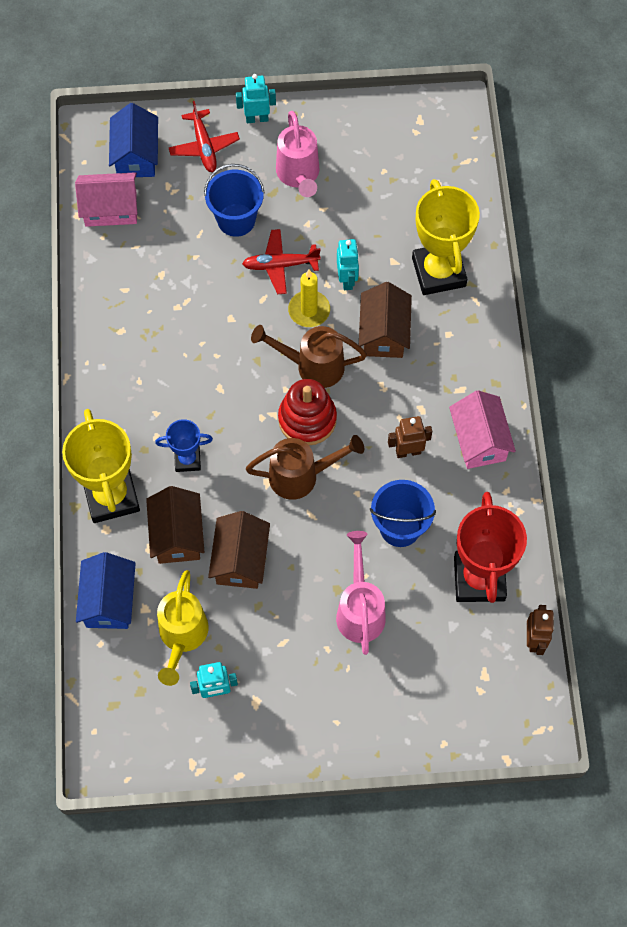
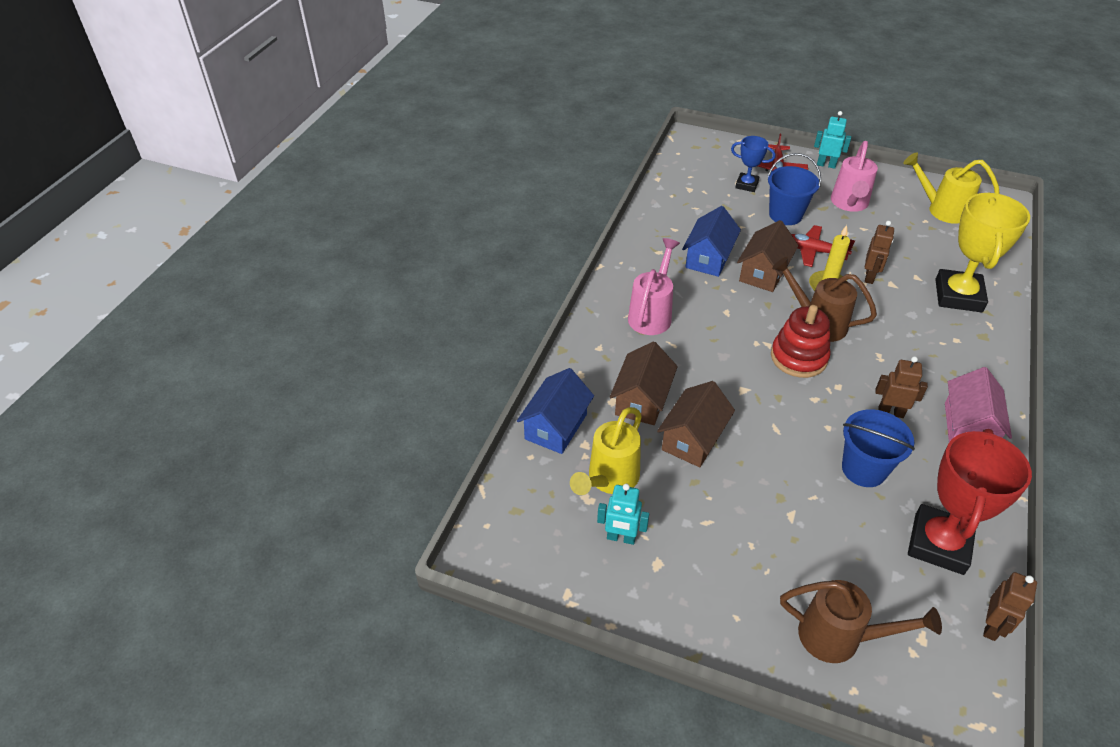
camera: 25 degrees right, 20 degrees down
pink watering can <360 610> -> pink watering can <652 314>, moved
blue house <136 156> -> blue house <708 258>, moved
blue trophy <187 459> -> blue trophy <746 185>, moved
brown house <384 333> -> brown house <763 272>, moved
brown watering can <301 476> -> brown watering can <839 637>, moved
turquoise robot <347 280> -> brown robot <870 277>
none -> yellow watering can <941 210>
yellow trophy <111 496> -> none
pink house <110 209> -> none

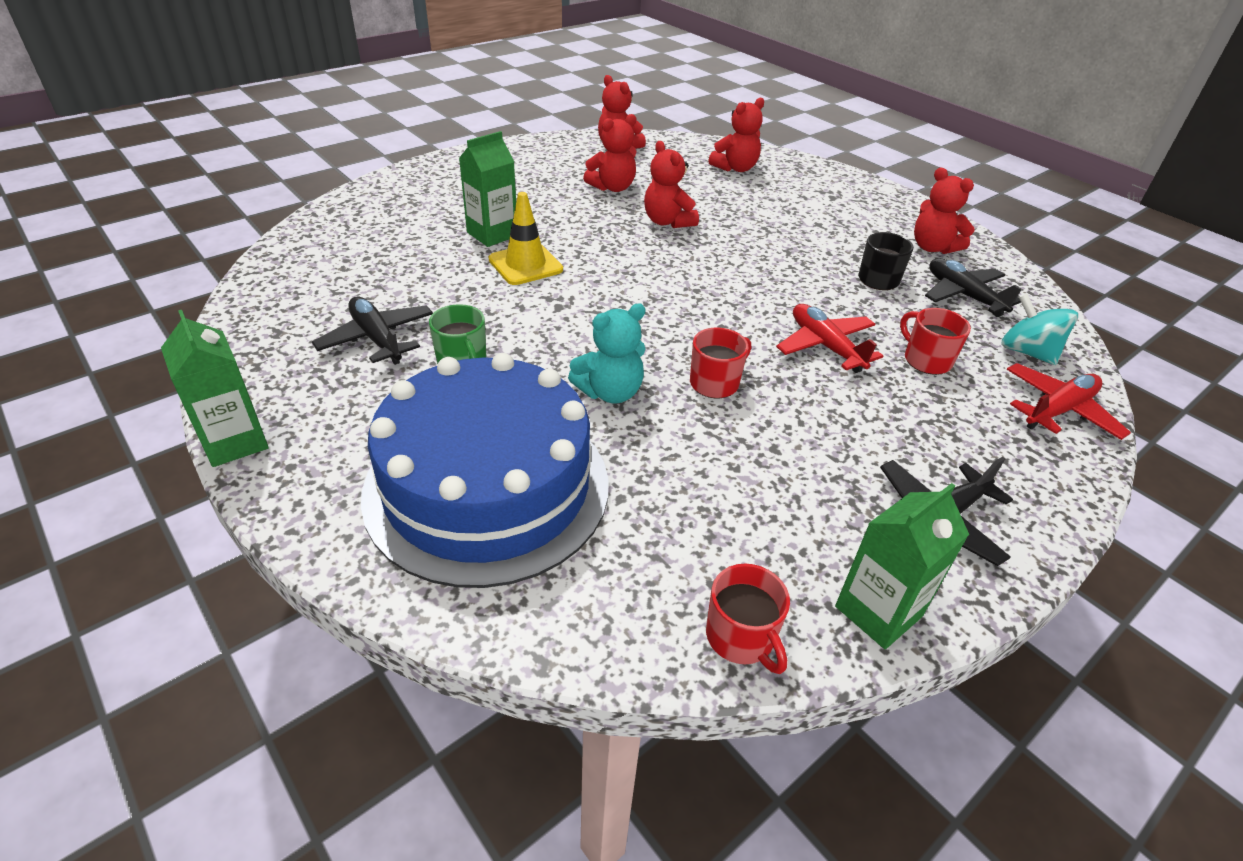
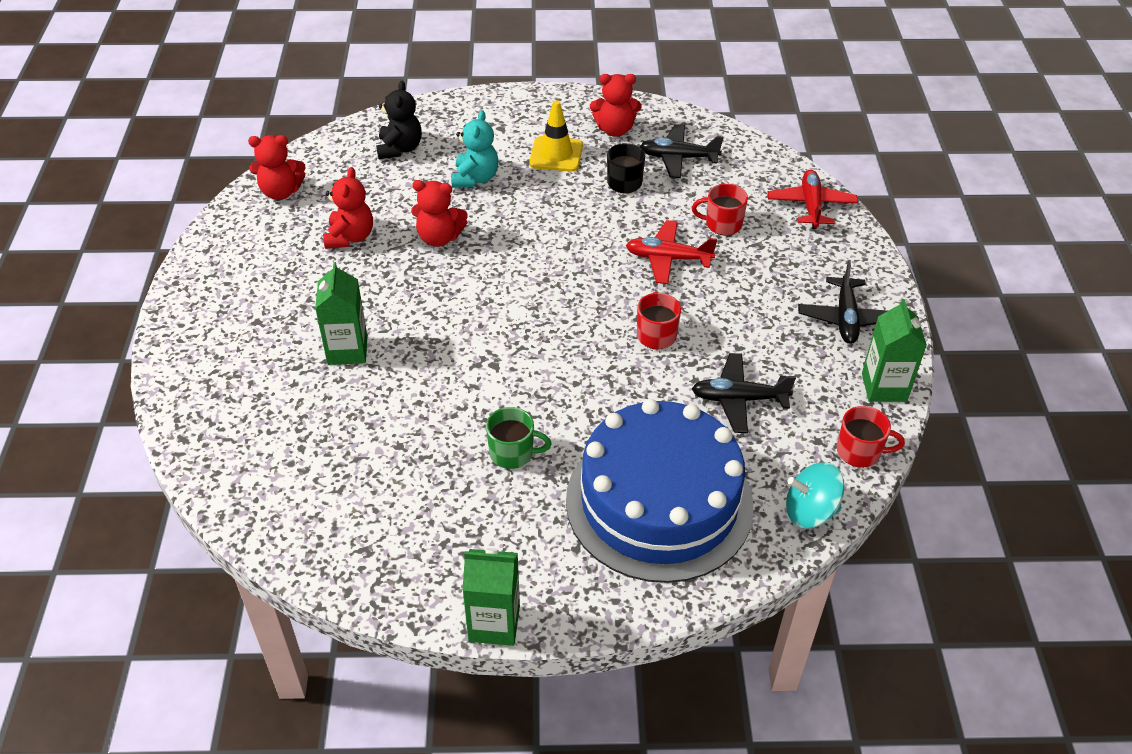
camera: 50 degrees left, 5 degrees up
red teddy bear <735 168> -> black teddy bear <400 149>
turquoise teddy bear <610 392> -> turquoise teddy bear <475 178>, moved
yellow traffic cone <525 265> -> yellow traffic cone <556 154>, moved
black plane <377 339> -> black plane <739 399>, moved
turquoise spinning top <1027 352> -> turquoise spinning top <810 511>, moved

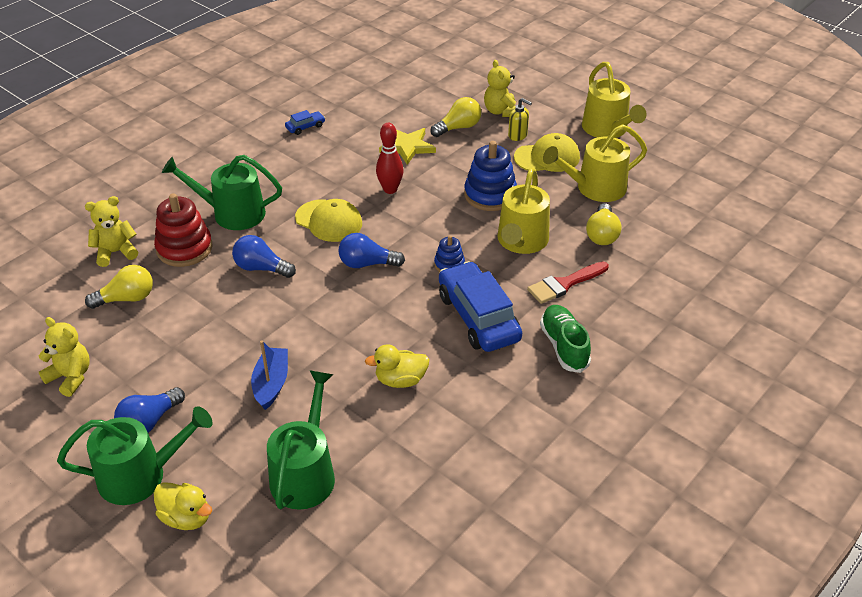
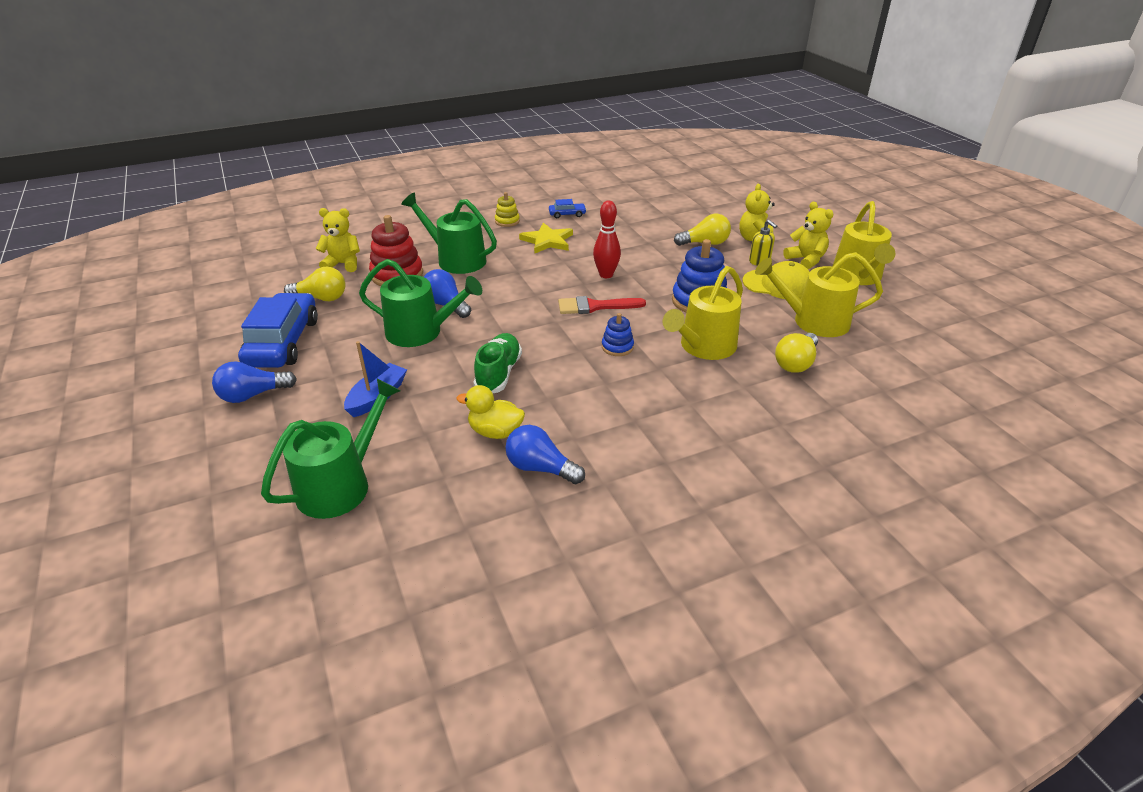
camera: 25 degrees right, 5 degrees down
blue car <478 317> -> blue car <283 342>, moved
green watering can <140 475> -> green watering can <420 332>, moved
green shoe <564 346> -> green shoe <498 373>, moved
none -> yellow stacking toy <507 221>
blue light bulb <367 264> -> blue light bulb <540 468>, moved
yellow star <407 147> -> yellow star <547 241>, moved
red brush <564 284> -> red brush <595 306>, moved
yellow teddy bear <70 377> -> yellow teddy bear <806 260>, moved
yellow duck <186 517> -> none
yellow cap <329 221> -> none

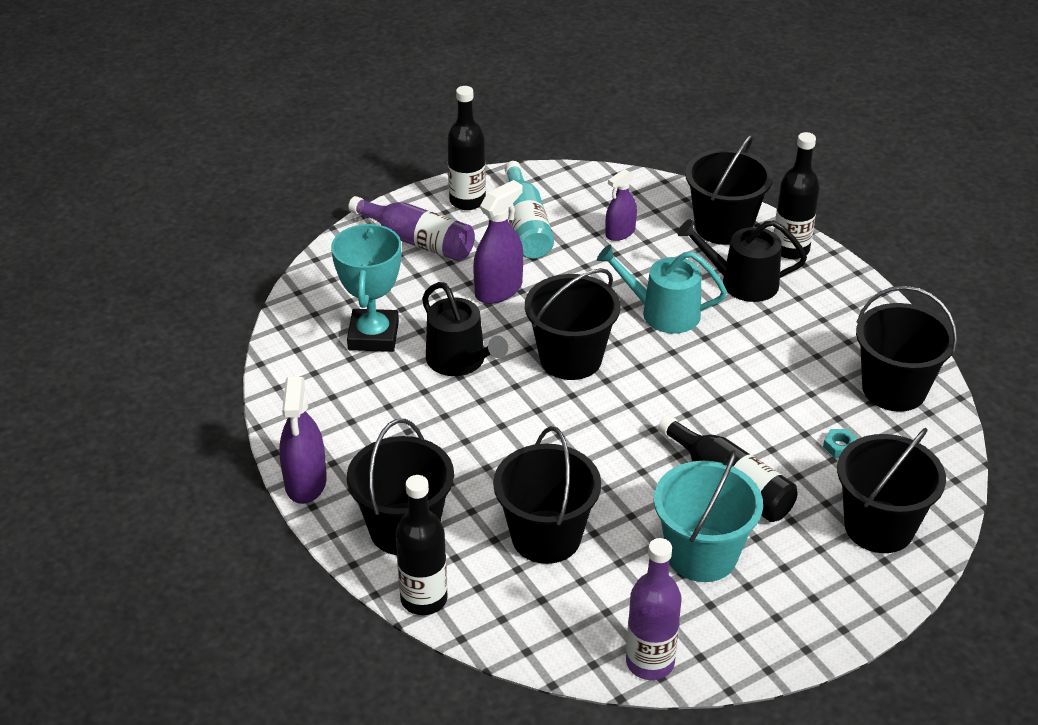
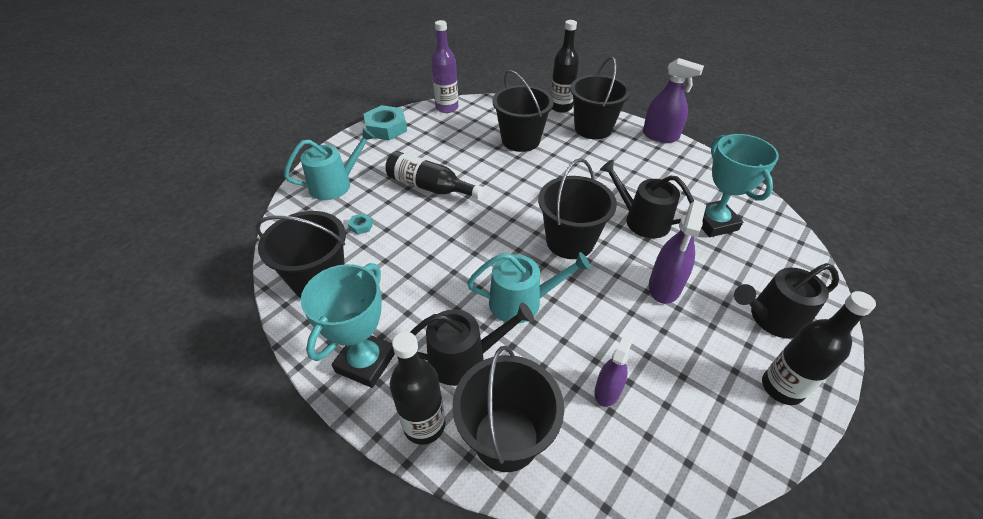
camera: 160 degrees right, 5 degrees up
black bucket <879 527> -> turquoise watering can <335 184>
none -> turquoise trophy <366 362>
none -> turquoise nut <386 128>
purple spray bottle <306 482> -> purple spray bottle <660 136>, 135 degrees clockwise
purple bottle <418 241> -> black watering can <772 318>
turquoise bottle <525 226> -> none
turquoise bucket <702 555> -> none

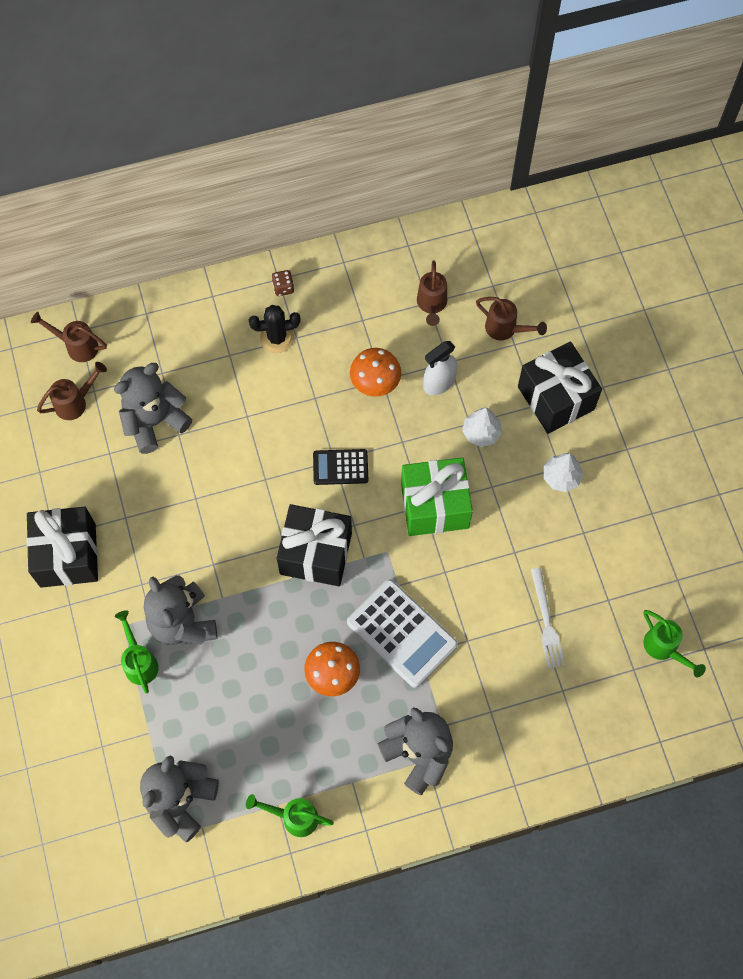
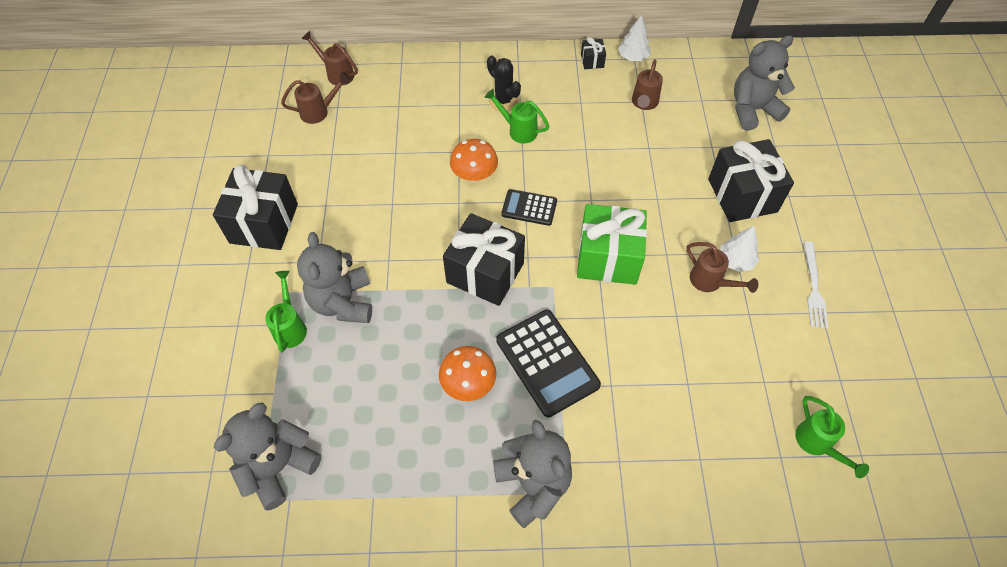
camera: 15 degrees right, 10 degrees down
orange mushroom <375 382> -> orange mushroom <474 175>, moved
green watering can <293 817> -> green watering can <518 130>, moved
black cactus <277 338> -> black cactus <503 100>, 45 degrees clockwise
white calculator <402 633> -> black calculator <547 362>
none -> black gift <592 61>
white tree <481 432> -> white tree <633 57>, moved
brown watering can <506 329> -> brown watering can <710 282>, moved
grey teddy bear <154 421> -> grey teddy bear <752 110>, moved
white fork <546 622> -> white fork <814 287>, moved
brown dice <283 288> -> none
white spray bottle <439 383> -> none

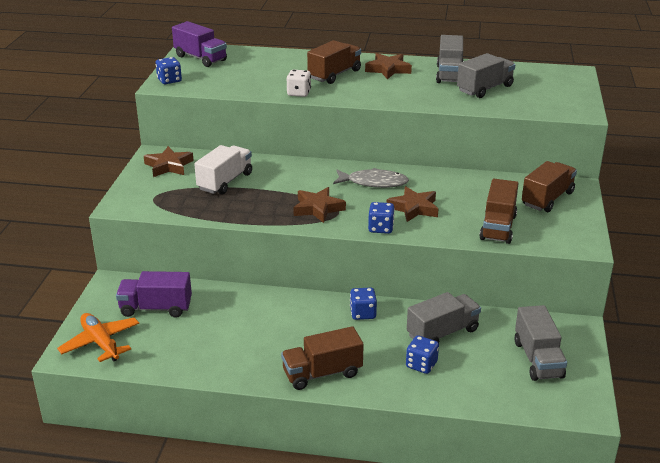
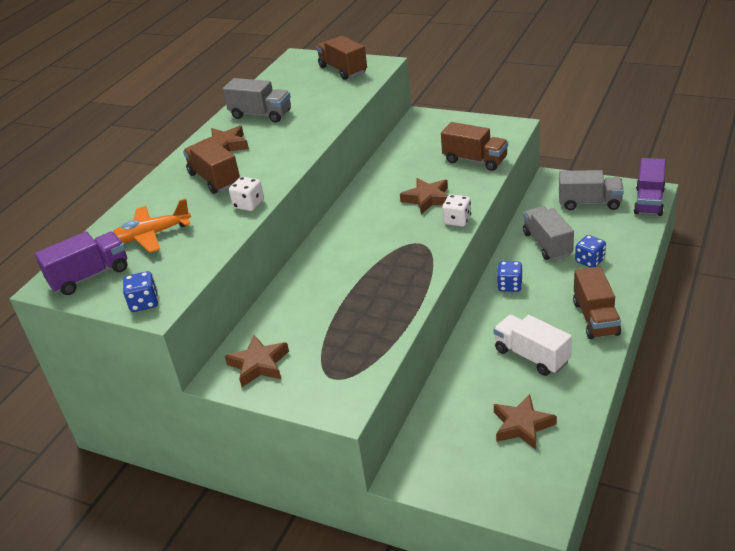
camera: 70 degrees left, 5 degrees up
orange plane <101 343> -> orange plane <151 235>, moved
brown truck <547 199> -> brown truck <343 70>, moved
blue dice <380 228> -> white dice <457 220>
white truck <225 182> -> white truck <531 356>, moved
brown star <318 208> -> brown star <522 425>, moved
purple truck <156 308> -> purple truck <649 201>, moved
grey fish <374 182> -> none
grey truck <485 89> -> none

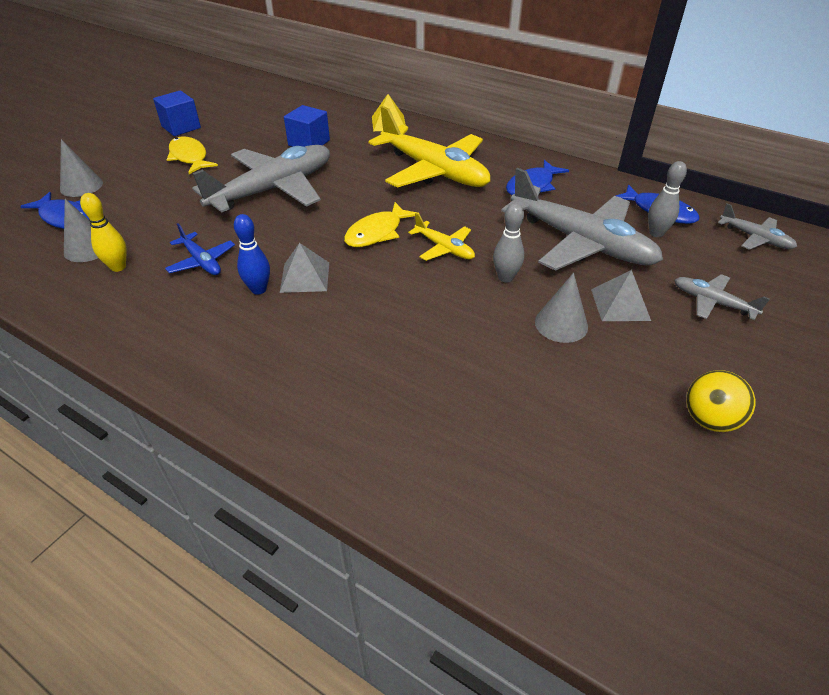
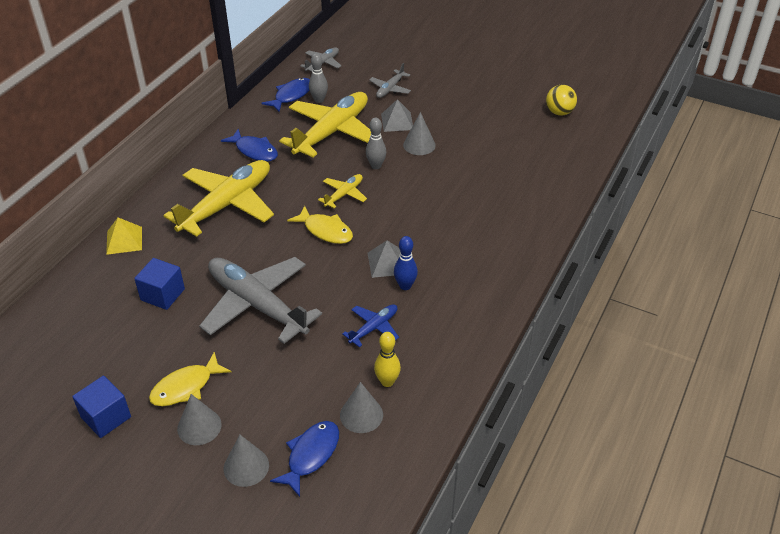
camera: 95 degrees left, 0 degrees up
none -> grey cone <199 426>
grey plane <580 242> -> yellow plane <332 132>
yellow ball <709 420> -> yellow ball <559 112>, moved

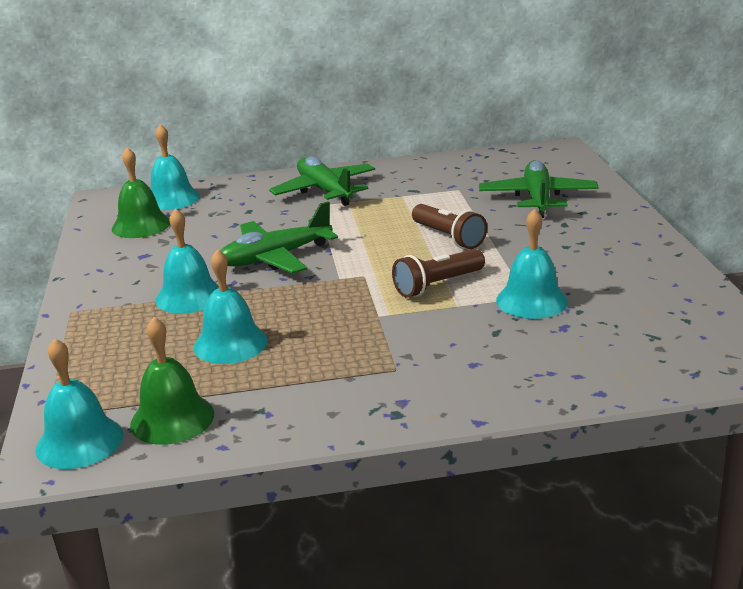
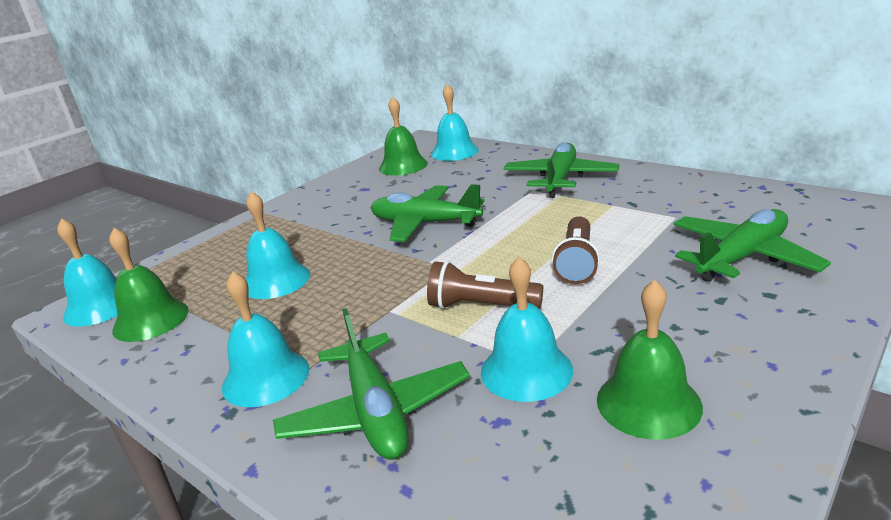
camera: 50 degrees right, 0 degrees up
turquoise bell <189 296> -> turquoise bell <266 377>, moved
none -> green plane <376 411>
none -> green bell <648 402>

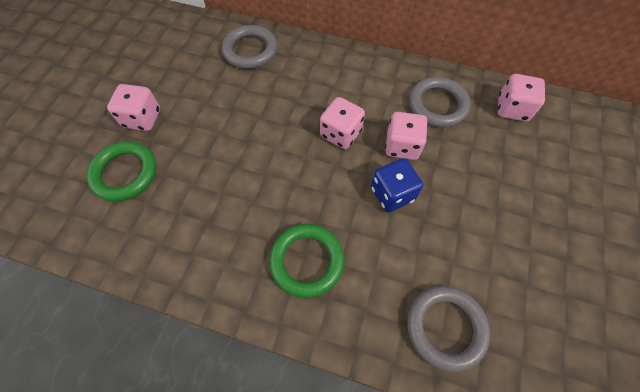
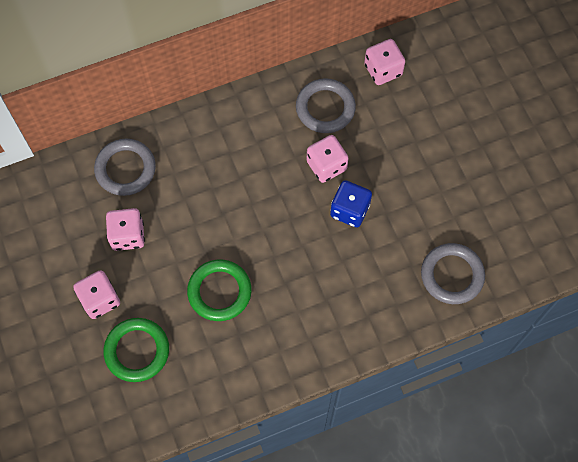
camera: 40 degrees left, 5 degrees up
pink dice <340 134> -> pink dice <128 235>, moved
green ring <306 261> -> green ring <219 291>, moved

